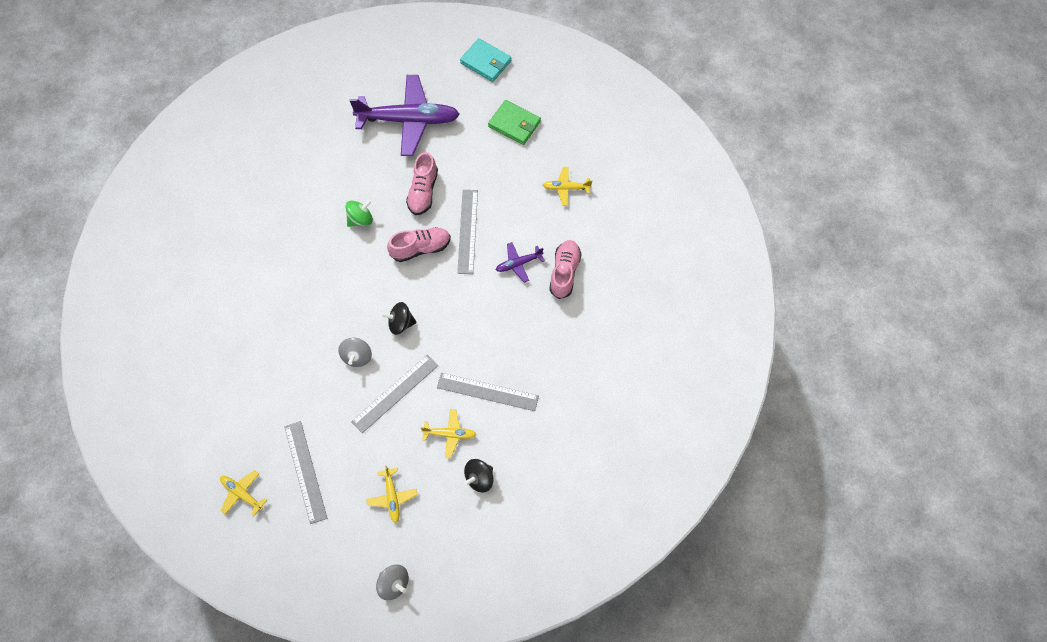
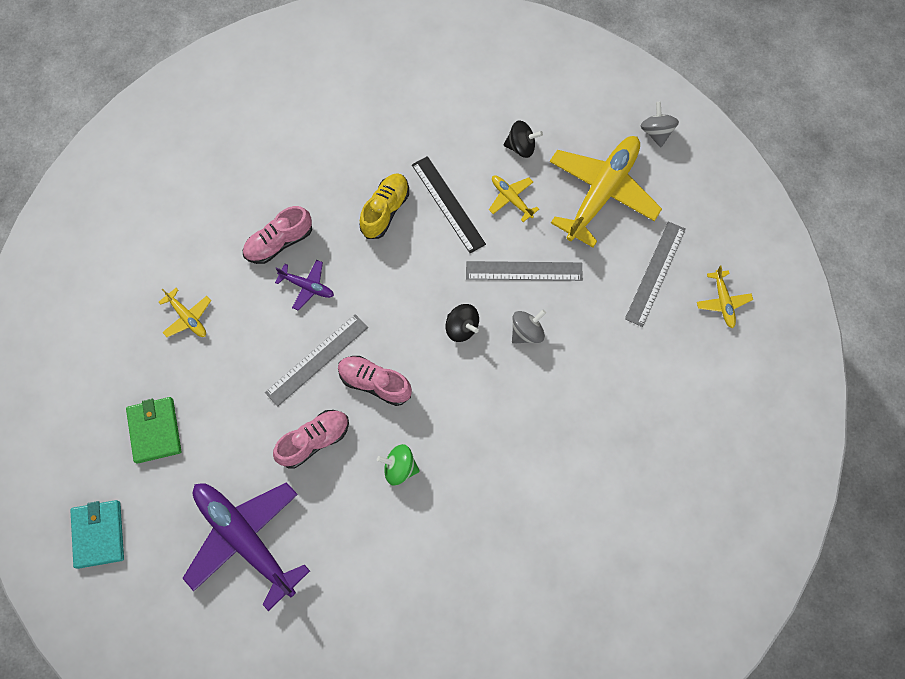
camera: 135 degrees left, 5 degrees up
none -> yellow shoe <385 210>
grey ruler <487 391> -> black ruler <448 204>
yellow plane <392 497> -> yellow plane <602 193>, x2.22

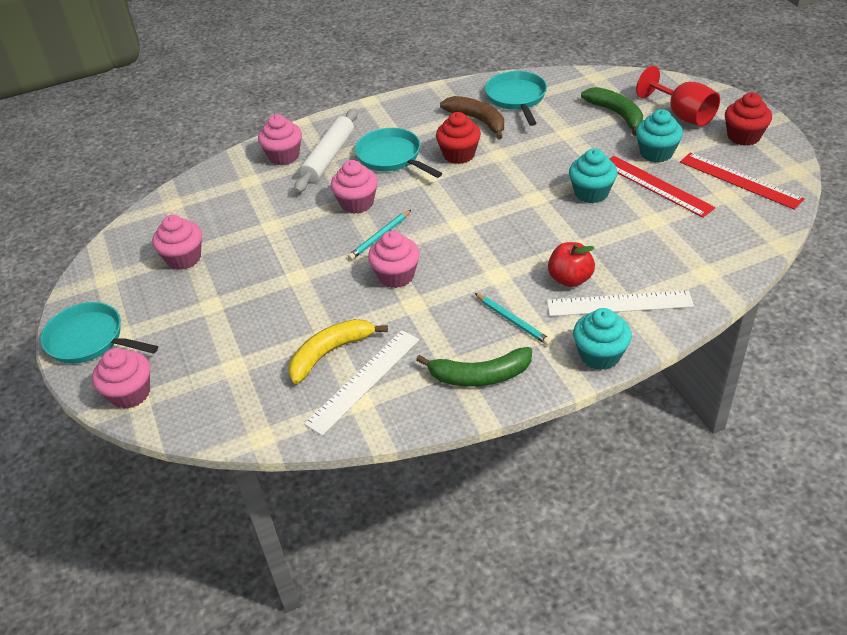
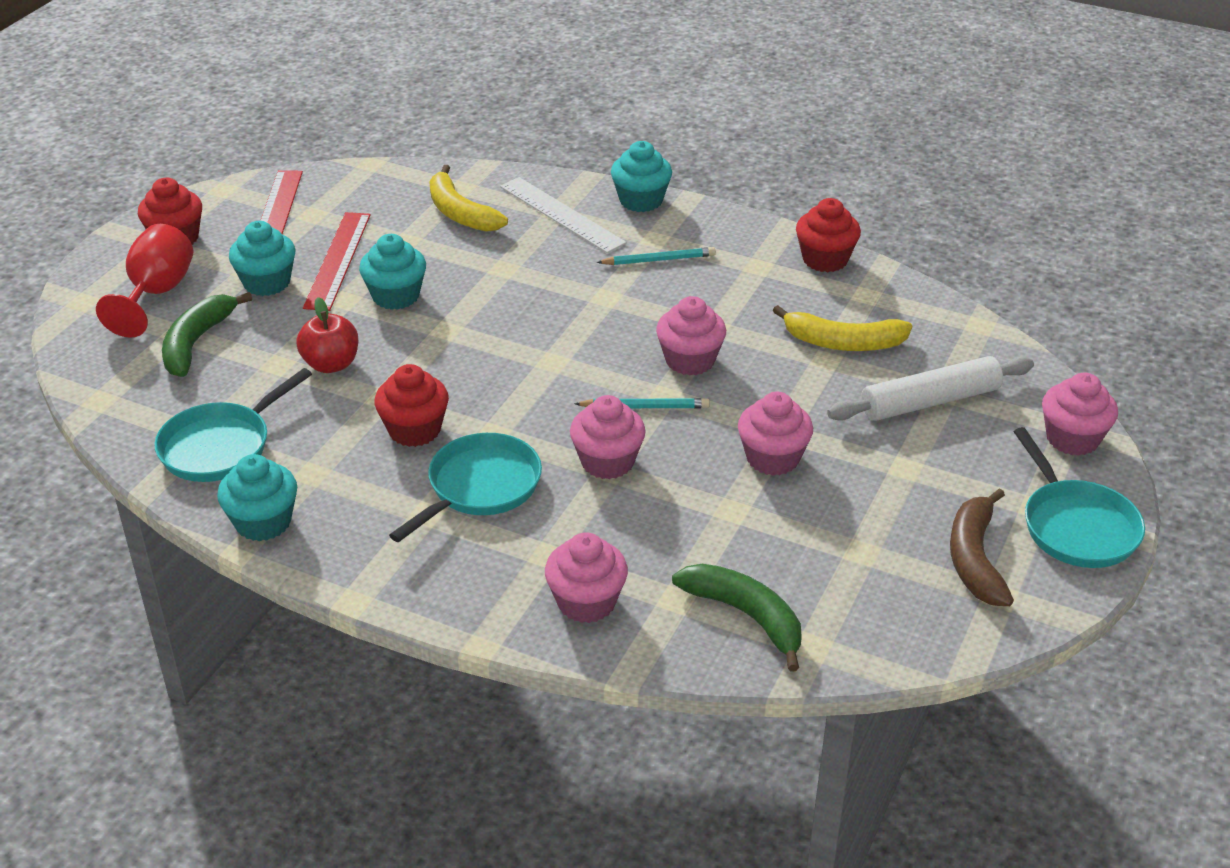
camera: 135 degrees left, 5 degrees down
none -> turquoise cupcake <263 522>
red apple <570 279> -> red apple <331 364>, moved
turquoise pan <392 157> -> turquoise pan <479 488>, 150 degrees counterclockwise
none -> yellow banana <460 213>
turquoise pencil <513 321> -> turquoise pencil <658 260>, 75 degrees clockwise
green banana <480 376> -> green banana <746 616>, moved
pink cupcake <184 258> -> pink cupcake <772 458>, moved
none -> red cupcake <825 259>
white rolling pin <329 157> -> white rolling pin <929 401>, moved
brown banana <477 120> -> brown banana <975 559>, moved
white ruler <364 381> -> none

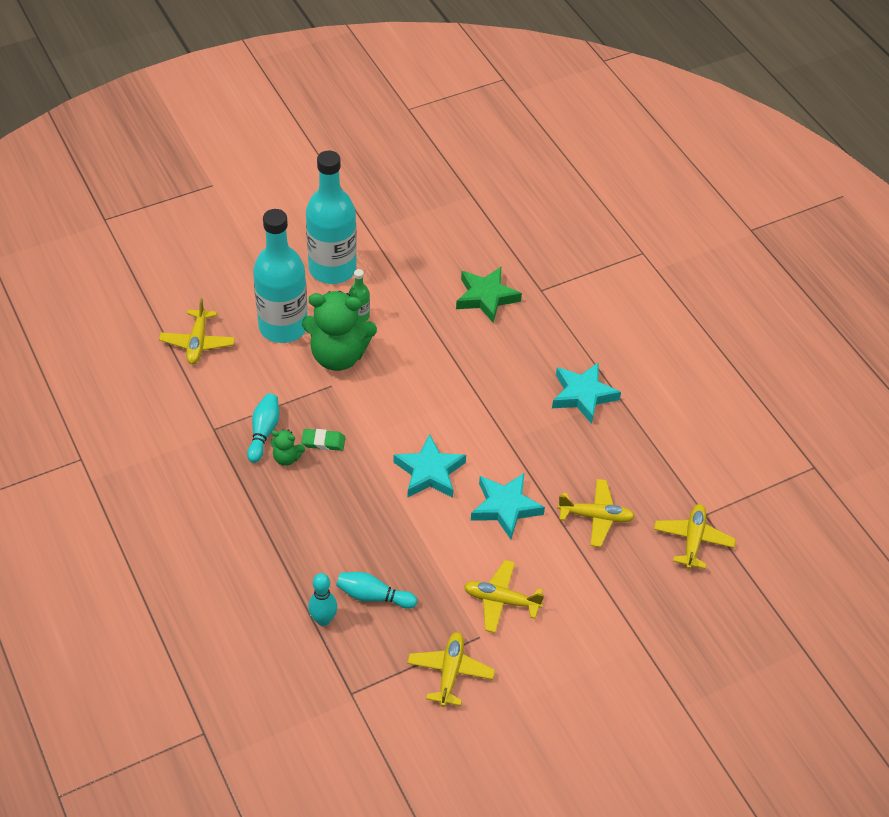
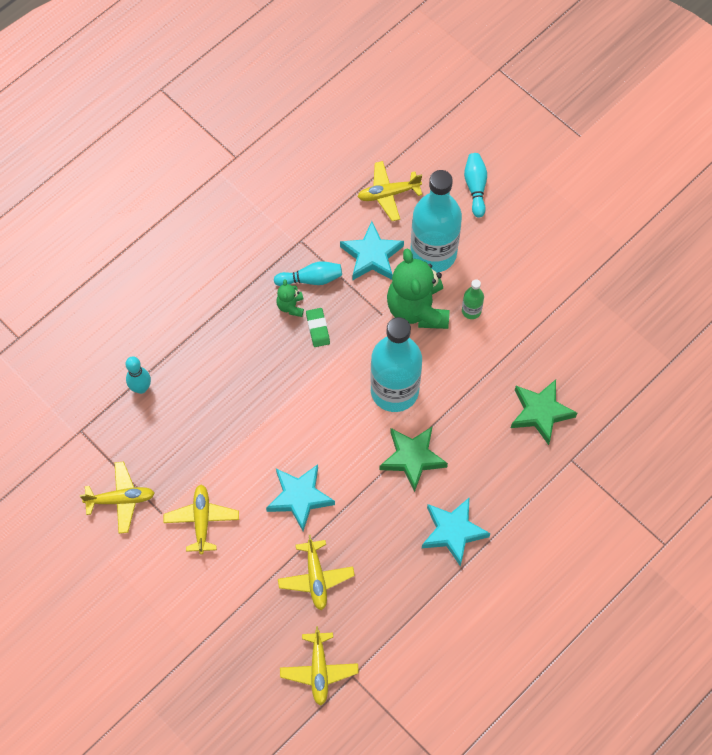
camera: 75 degrees right, 15 degrees up
yellow plane <693 540> -> yellow plane <319 670>, 90 degrees clockwise
turquoise star <429 472> -> turquoise star <372 255>, moved
turquoise bottle <332 269> -> turquoise bottle <394 391>, moved
none -> green star <412 458>
turquoise bowling pin <373 596> -> turquoise bowling pin <475 187>, moved

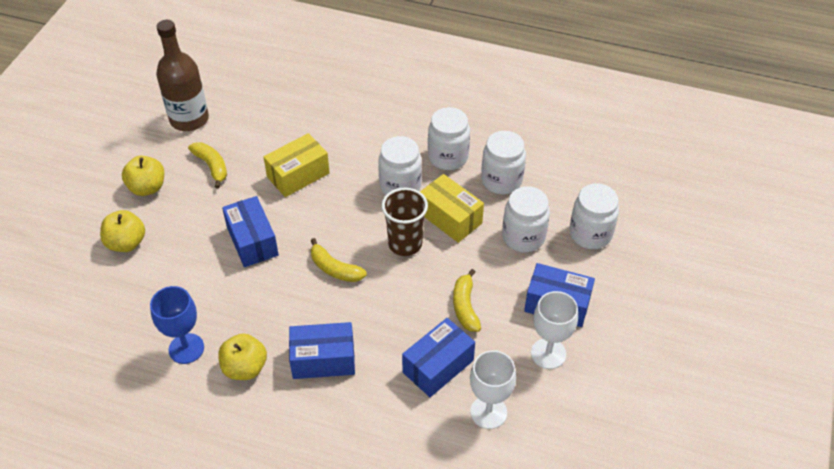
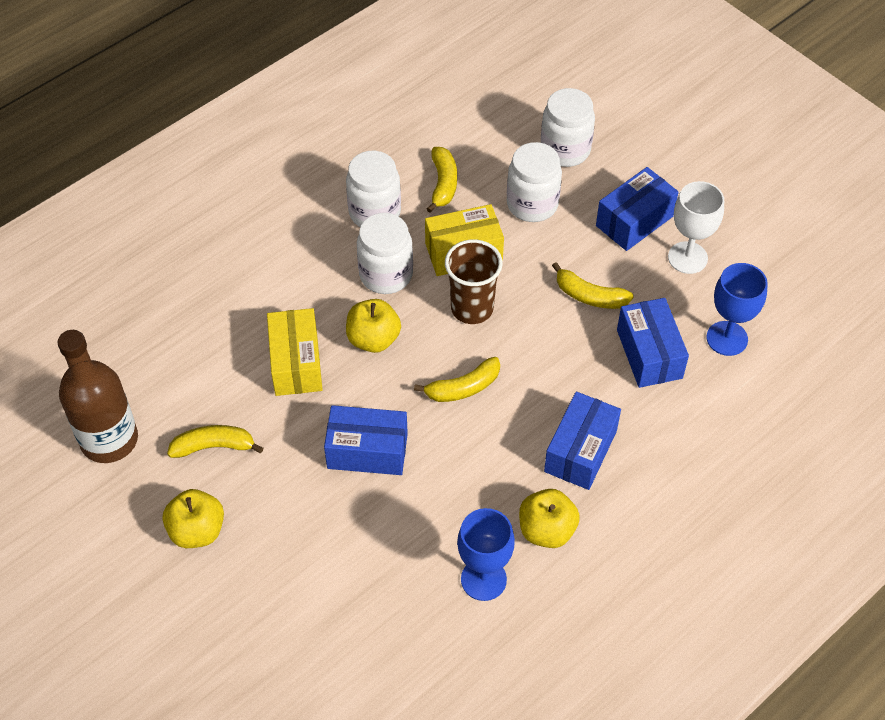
camera: 60 degrees left, 5 degrees up
yellow apple <126 243> -> yellow apple <373 339>, moved
white jar <501 180> -> yellow banana <443 184>
white goblet <488 412> -> blue goblet <727 338>

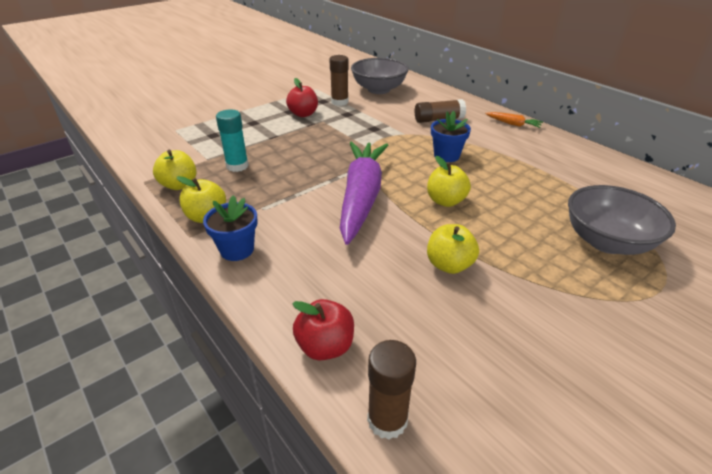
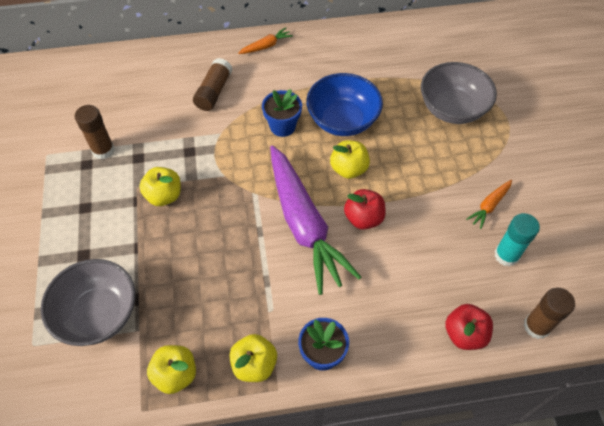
camera: 60 degrees left, 20 degrees up
grey bowl <379 89> -> grey bowl <98 314>, moved
yellow apple <449 265> -> yellow apple <164 196>, moved
purple carrot <361 197> -> purple carrot <304 224>, 150 degrees counterclockwise
none -> blue bowl <342 120>
red apple <303 114> -> red apple <363 218>, moved
none -> orange carrot <489 206>
turquoise glue stick <237 166> -> turquoise glue stick <506 255>, moved

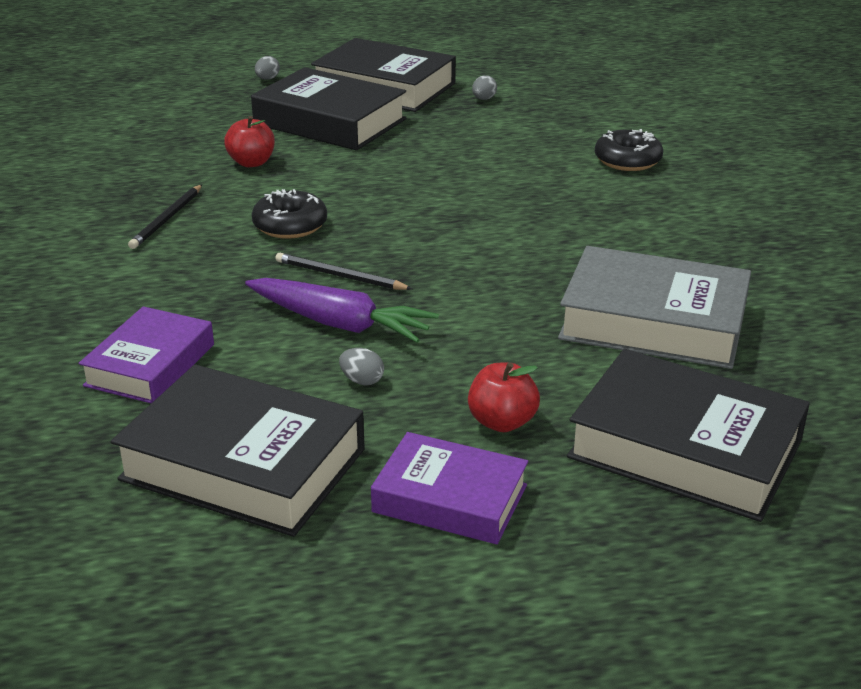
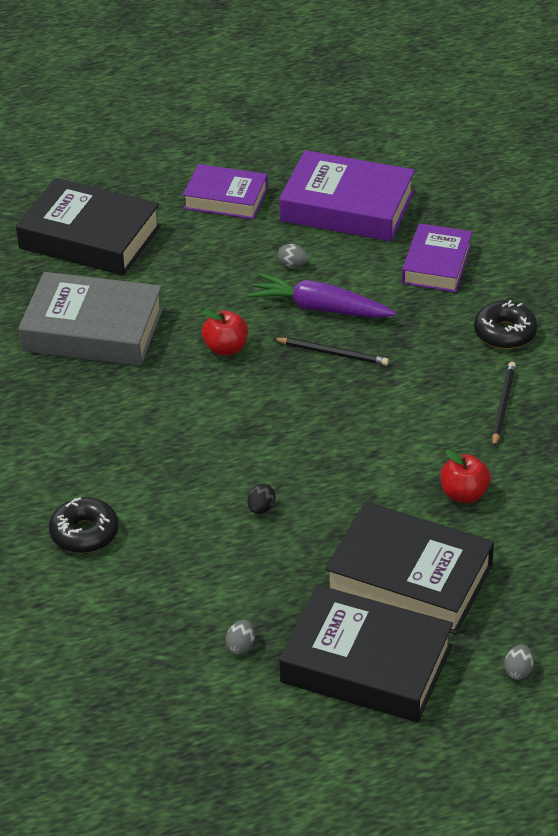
camera: 175 degrees right, 10 degrees up
red apple <502 422> -> red apple <226 348>, moved
none -> black egg <261 508>
black book <243 464> -> purple book <347 207>
black donut <290 225> -> black donut <505 333>, moved

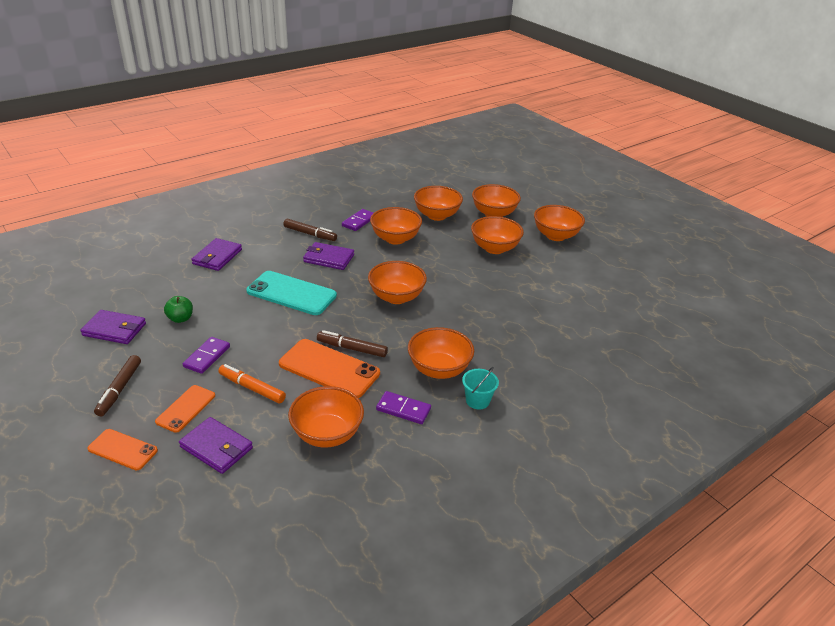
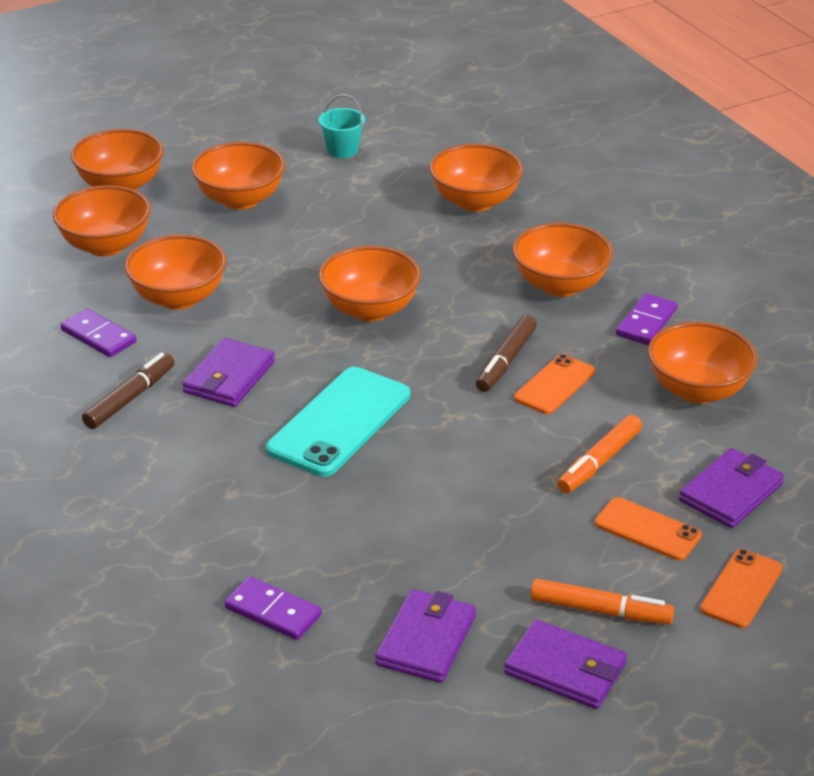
camera: 80 degrees left, 0 degrees up
purple domino <207 357> -> purple domino <273 611>, moved
turquoise bucket <477 400> -> turquoise bucket <342 150>, moved
orange bowl <555 236> -> orange bowl <475 201>, moved
purple wallet <217 257> -> purple wallet <565 669>, moved
orange phone <329 368> -> orange phone <554 385>, x0.58
brown marker <119 389> -> orange marker <600 611>
green apple <180 318> -> none

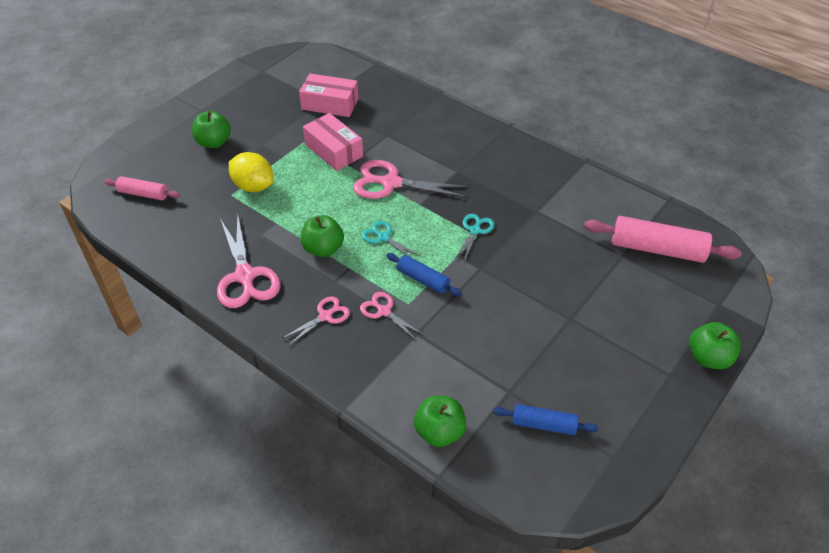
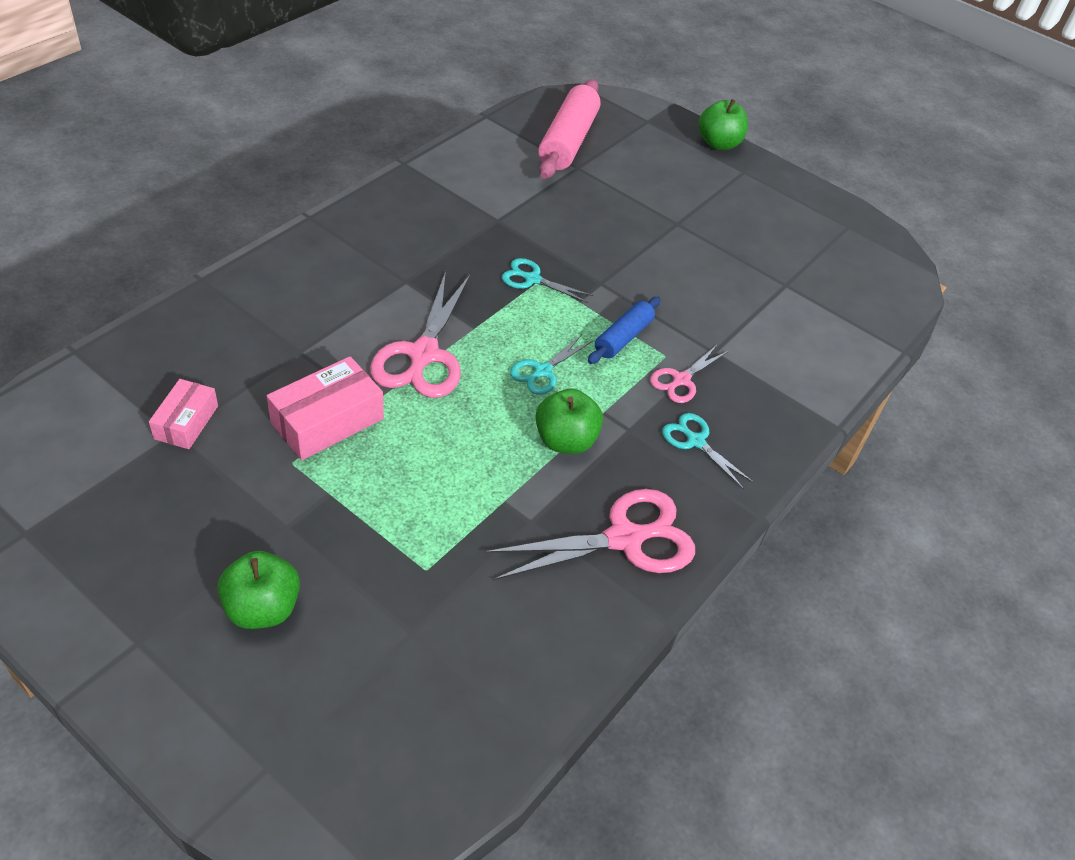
camera: 95 degrees left, 0 degrees up
pink box <330 104> -> pink box <186 422>, x0.63
pink scissors <325 316> -> turquoise scissors <695 441>
pink rolling pin <143 194> -> none
yellow lemon <253 186> -> none
green apple <439 432> -> none
blue rolling pin <543 425> -> none

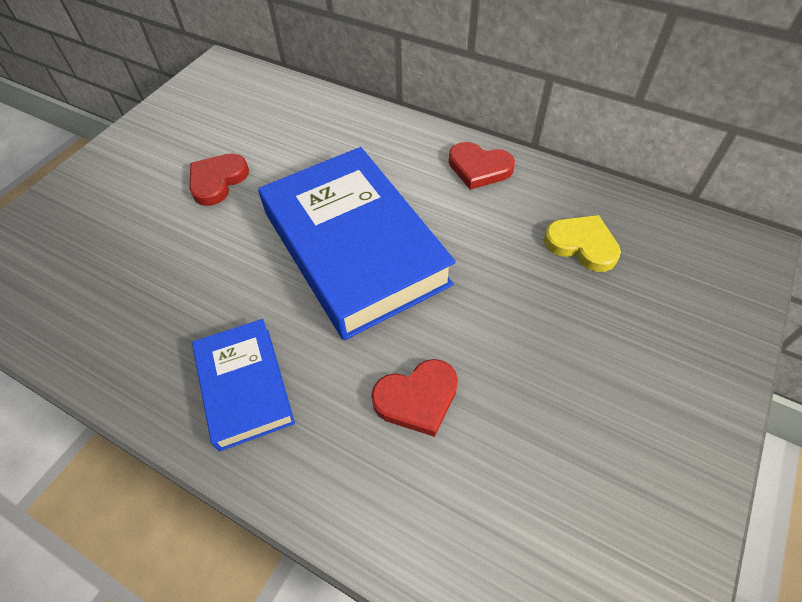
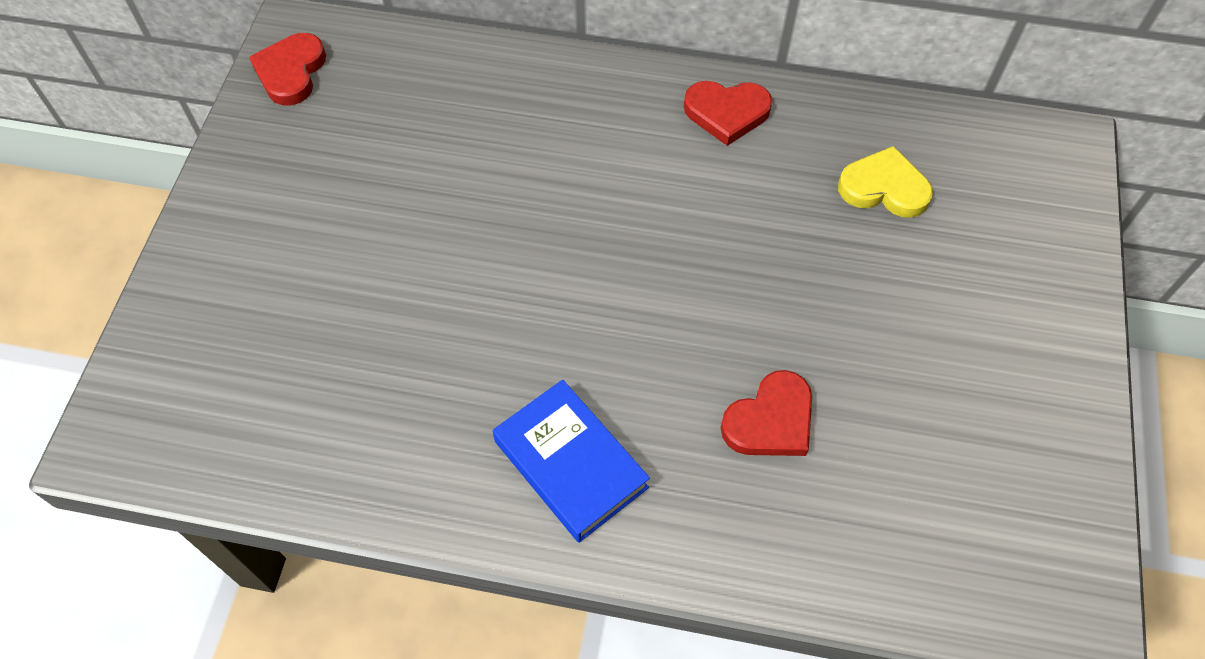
camera: 20 degrees left, 5 degrees up
red heart <217 181> -> red heart <291 72>, moved
blue book <354 248> -> none

